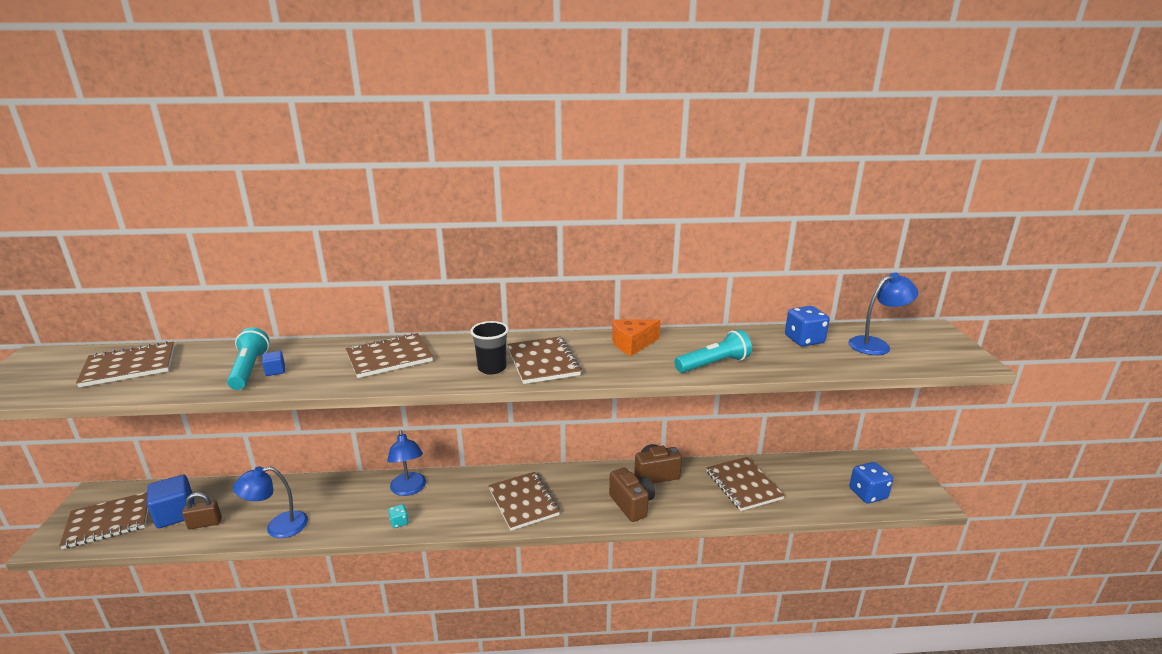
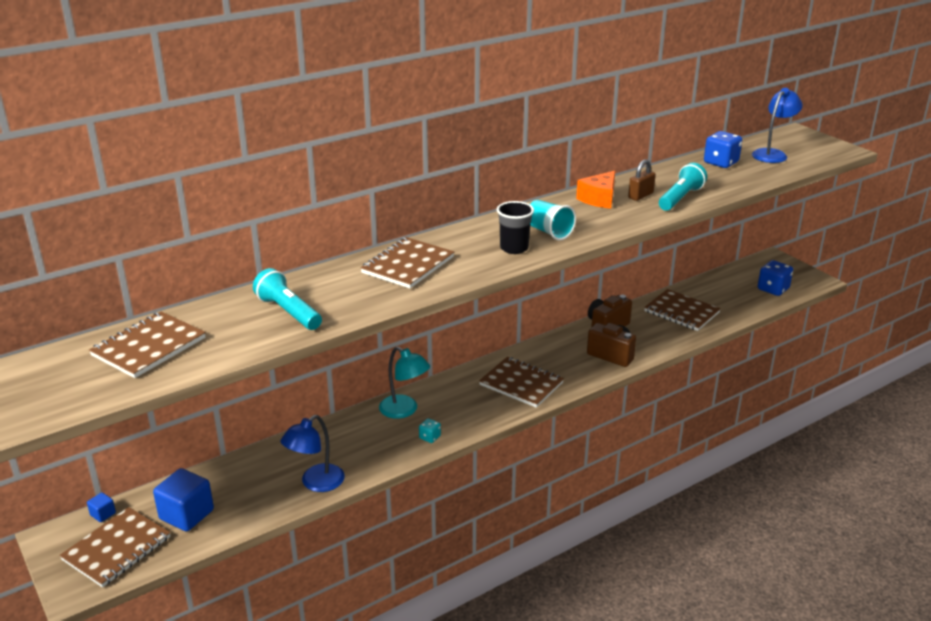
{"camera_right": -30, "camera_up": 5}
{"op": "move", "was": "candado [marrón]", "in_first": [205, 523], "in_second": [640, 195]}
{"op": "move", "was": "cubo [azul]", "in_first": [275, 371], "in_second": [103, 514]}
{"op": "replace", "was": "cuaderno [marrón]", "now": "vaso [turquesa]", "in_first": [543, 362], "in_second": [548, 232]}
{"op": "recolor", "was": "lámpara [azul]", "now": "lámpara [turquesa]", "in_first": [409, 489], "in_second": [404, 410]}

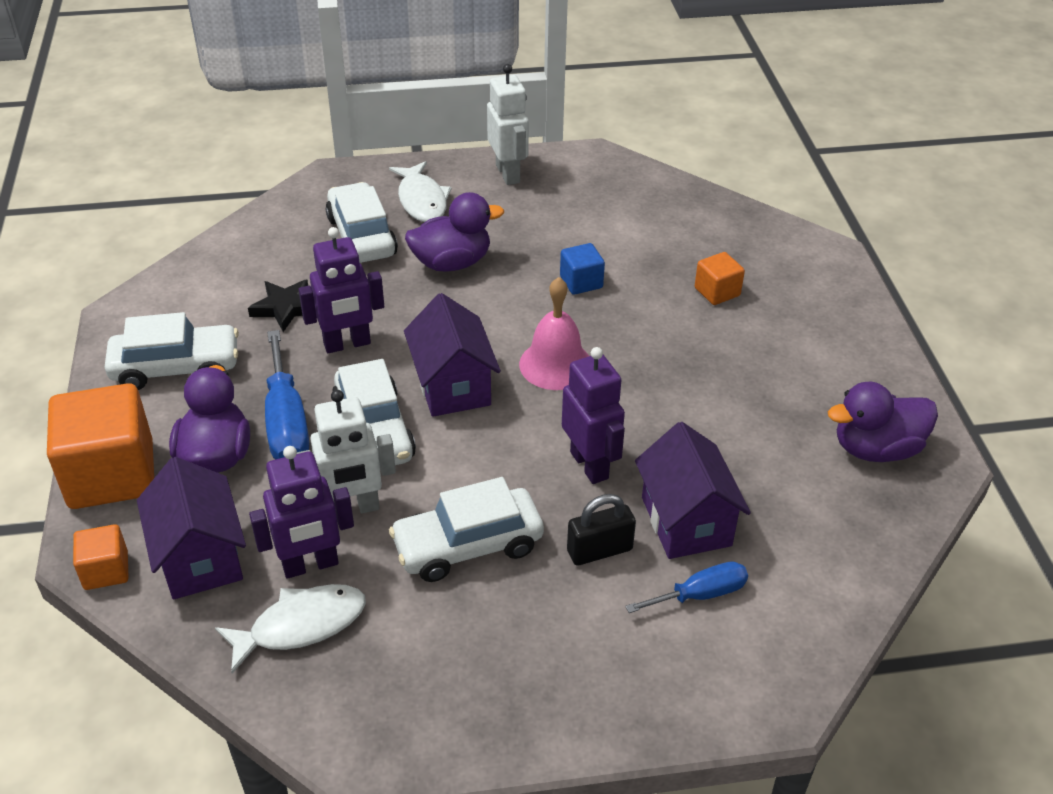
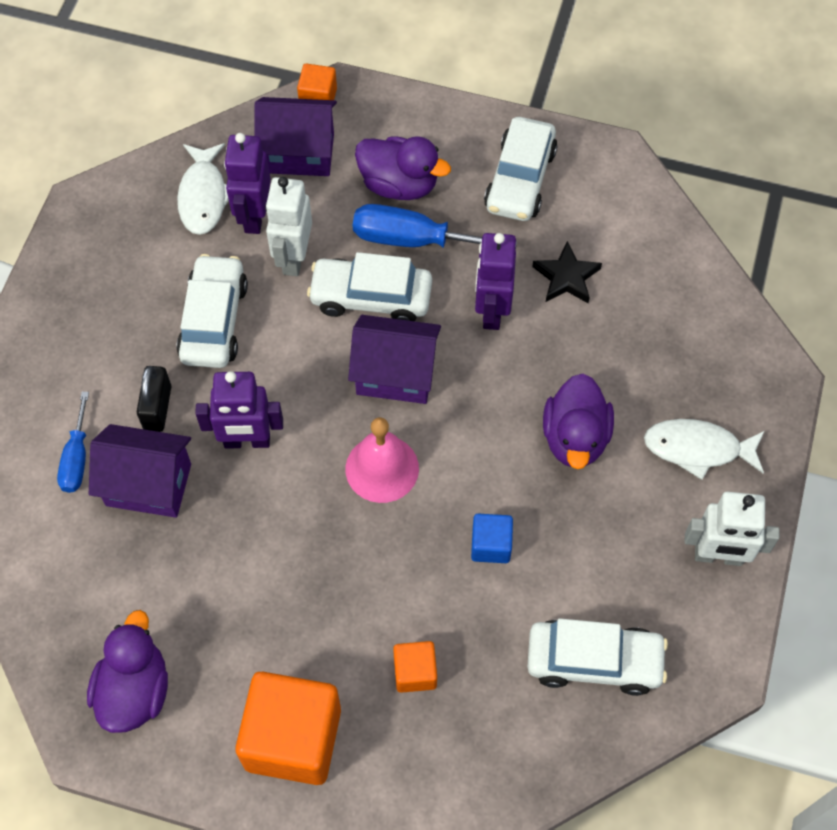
{"camera_right": 115, "camera_up": 20}
{"op": "move", "was": "cubo [naranja]", "in_first": [111, 475], "in_second": [293, 738]}
{"op": "move", "was": "coche [blanco]", "in_first": [361, 236], "in_second": [594, 661]}

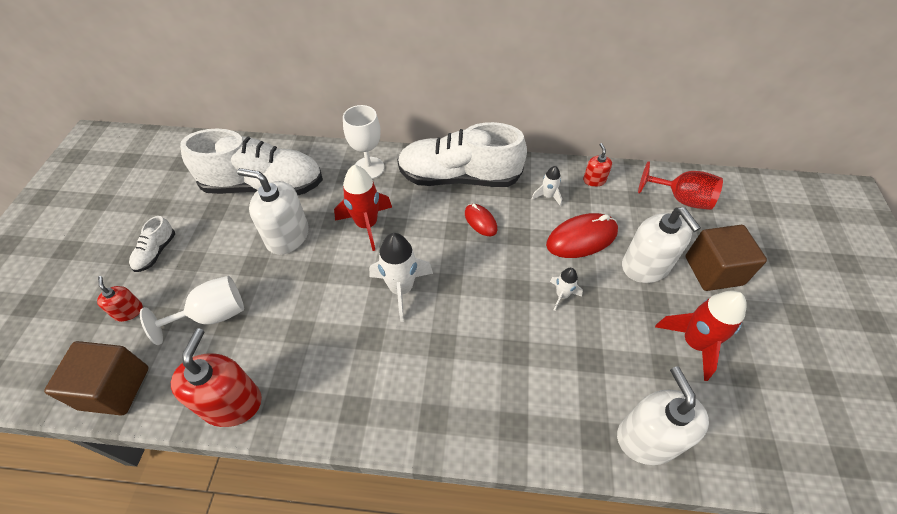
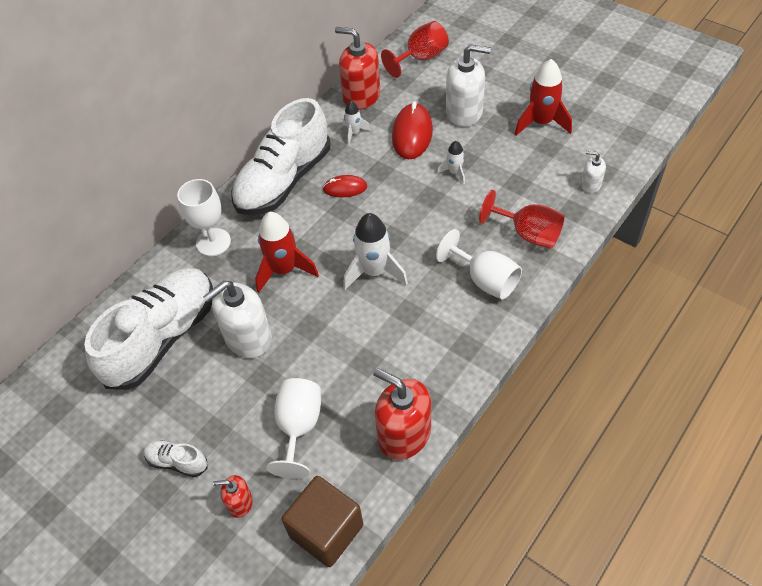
{"camera_right": -55, "camera_up": 0}
{"op": "delete", "was": "cubo [marrón]", "in_first": [713, 270]}
{"op": "insert", "now": "copa [blanco]", "in_second": [485, 280]}
{"op": "insert", "now": "copa [rojo]", "in_second": [528, 234]}
{"op": "rotate", "was": "zapato [blanco]", "in_first": [156, 252], "in_second": [177, 462], "clockwise": 150}
{"op": "resize", "was": "dispensador de jabón [rojo]", "in_first": [594, 180], "in_second": [361, 96], "ratio": 1.98}
{"op": "resize", "was": "dispensador de jabón [blanco]", "in_first": [647, 438], "in_second": [590, 184], "ratio": 0.51}

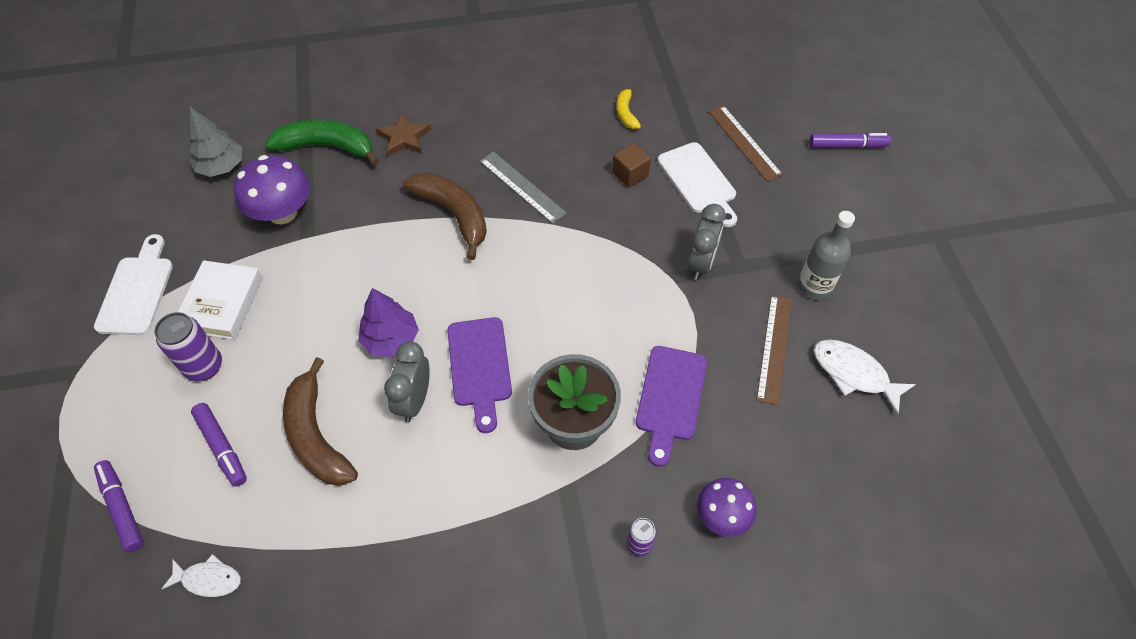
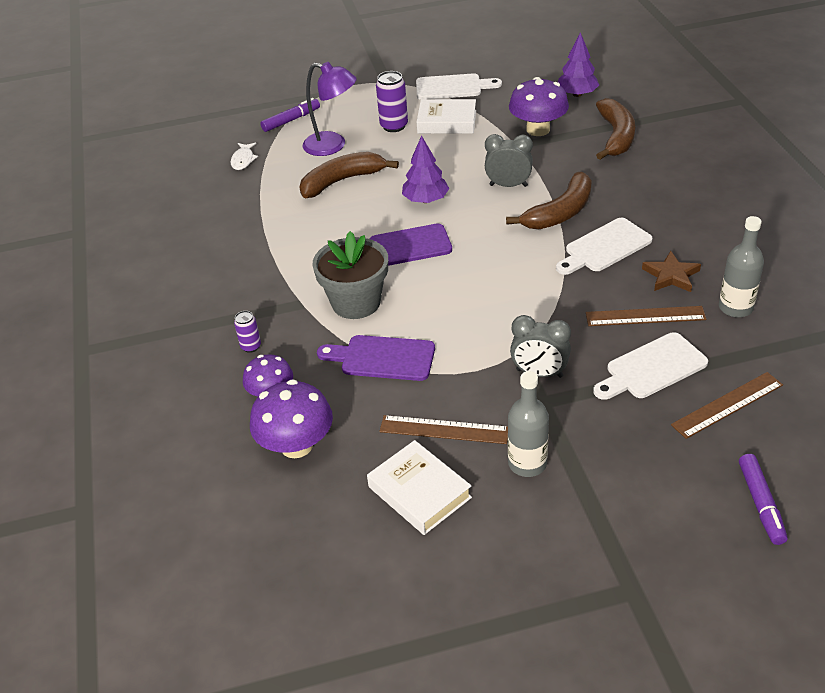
{"camera_right": 90, "camera_up": -15}
{"op": "insert", "now": "seta [morado]", "in_second": [296, 445]}
{"op": "move", "was": "estrella [marrón]", "in_first": [404, 138], "in_second": [671, 275]}
{"op": "move", "was": "despertador [gris]", "in_first": [414, 400], "in_second": [508, 185]}
{"op": "replace", "was": "rotulador [morado]", "now": "lámpara [morado]", "in_first": [222, 447], "in_second": [333, 146]}
{"op": "replace", "was": "regla [gris]", "now": "tabla de cortar [blanco]", "in_first": [522, 187], "in_second": [604, 247]}
{"op": "replace", "was": "cubo [marrón]", "now": "regla [marrón]", "in_first": [630, 174], "in_second": [645, 316]}
{"op": "replace", "was": "plátano [amarillo]", "now": "botella [gris]", "in_first": [626, 113], "in_second": [735, 308]}
{"op": "replace", "was": "pez [blanco]", "now": "libro [blanco]", "in_first": [854, 373], "in_second": [419, 492]}
{"op": "recolor", "was": "árbol [gris]", "now": "árbol [morado]", "in_first": [221, 166], "in_second": [577, 94]}
{"op": "recolor", "was": "plátano [verde]", "now": "plátano [marrón]", "in_first": [327, 147], "in_second": [616, 136]}

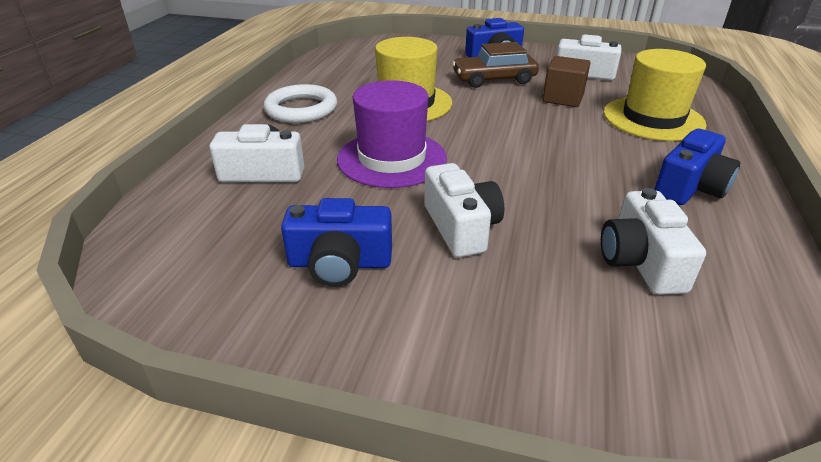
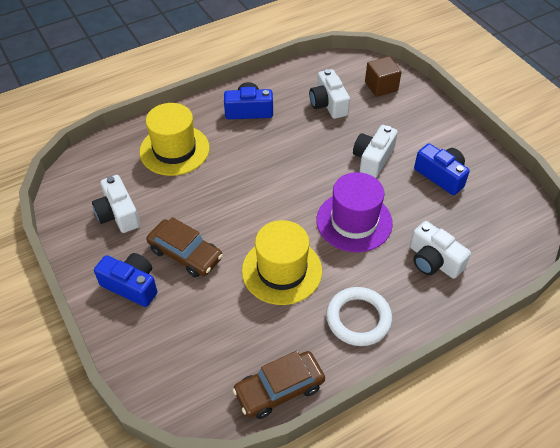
{"camera_right": -135, "camera_up": 15}
{"op": "insert", "now": "coche [marrón]", "in_second": [279, 389]}
{"op": "move", "was": "cubo [marrón]", "in_first": [563, 98], "in_second": [381, 86]}
{"op": "rotate", "was": "cámara [blanco]", "in_first": [640, 261], "in_second": [328, 104], "clockwise": 120}

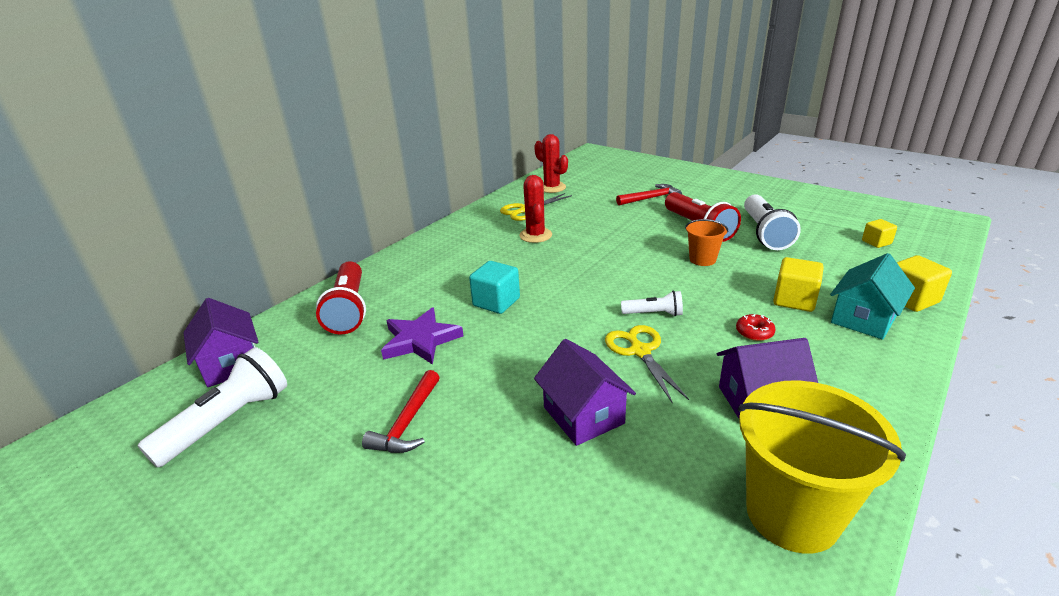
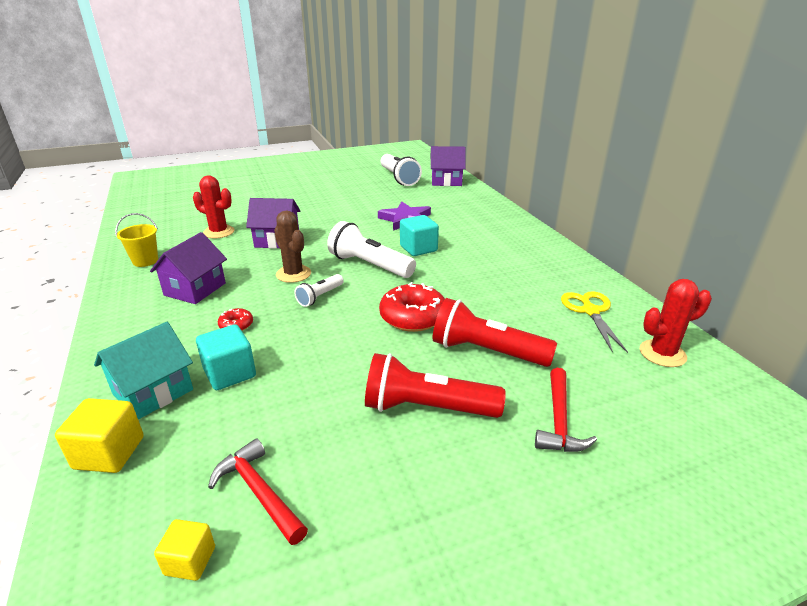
{"camera_right": 120, "camera_up": 0}
{"op": "delete", "was": "balde [naranja]", "in_first": [702, 259]}
{"op": "insert", "now": "rosquilla [rojo]", "in_second": [413, 317]}
{"op": "move", "was": "lámpara de mano [rojo]", "in_first": [349, 310], "in_second": [486, 351]}
{"op": "move", "was": "martillo [rojo]", "in_first": [407, 422], "in_second": [259, 492]}
{"op": "move", "was": "cactus [rojo]", "in_first": [535, 235], "in_second": [219, 232]}
{"op": "move", "was": "lámpara de mano [blanco]", "in_first": [765, 233], "in_second": [369, 265]}
{"op": "replace", "was": "tijeras [amarillo]", "now": "cactus [marrón]", "in_first": [640, 351], "in_second": [293, 274]}
{"op": "recolor", "was": "cubo [amarillo]", "now": "cubo [turquesa]", "in_first": [794, 300], "in_second": [230, 373]}
{"op": "rotate", "was": "casa [turquesa]", "in_first": [863, 319], "in_second": [153, 392], "clockwise": 60}
{"op": "resize", "was": "balde [amarillo]", "in_first": [792, 514], "in_second": [145, 261], "ratio": 0.51}

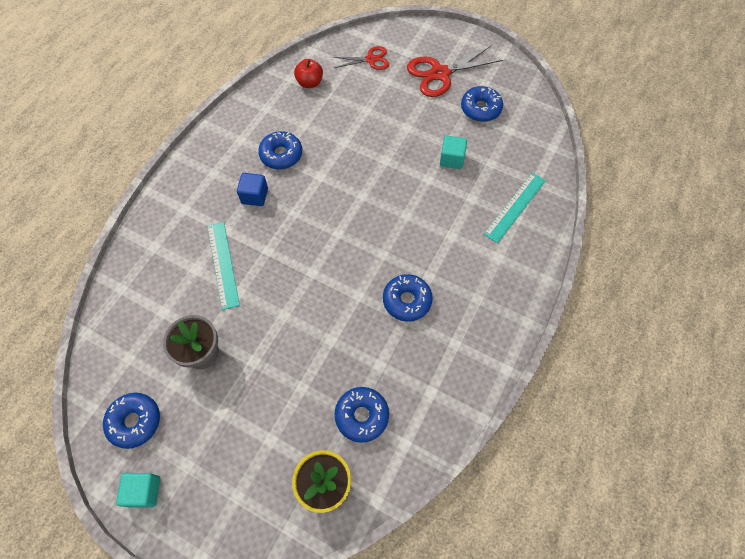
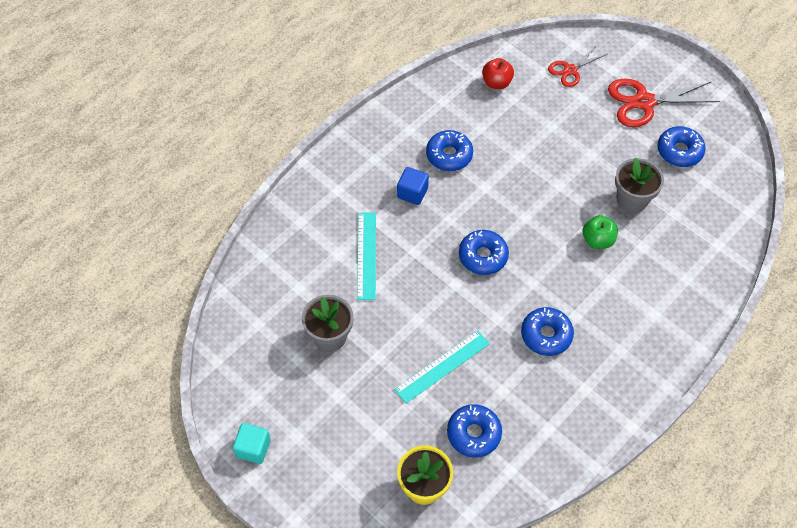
{"camera_right": 15, "camera_up": -5}
{"op": "insert", "now": "manzana [verde]", "in_second": [597, 240]}
{"op": "move", "was": "rosquilla [azul]", "in_first": [135, 421], "in_second": [483, 256]}
{"op": "move", "was": "regla [turquesa]", "in_first": [515, 207], "in_second": [442, 366]}
{"op": "replace", "was": "cubo [turquesa]", "now": "maceta [gris]", "in_first": [451, 159], "in_second": [632, 200]}
{"op": "rotate", "was": "tijeras [rojo]", "in_first": [371, 60], "in_second": [570, 70], "clockwise": 135}

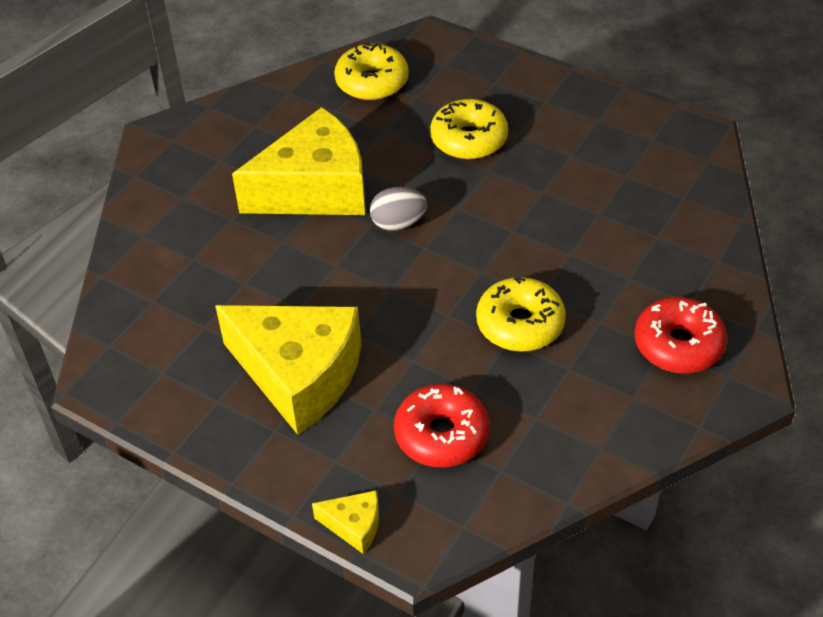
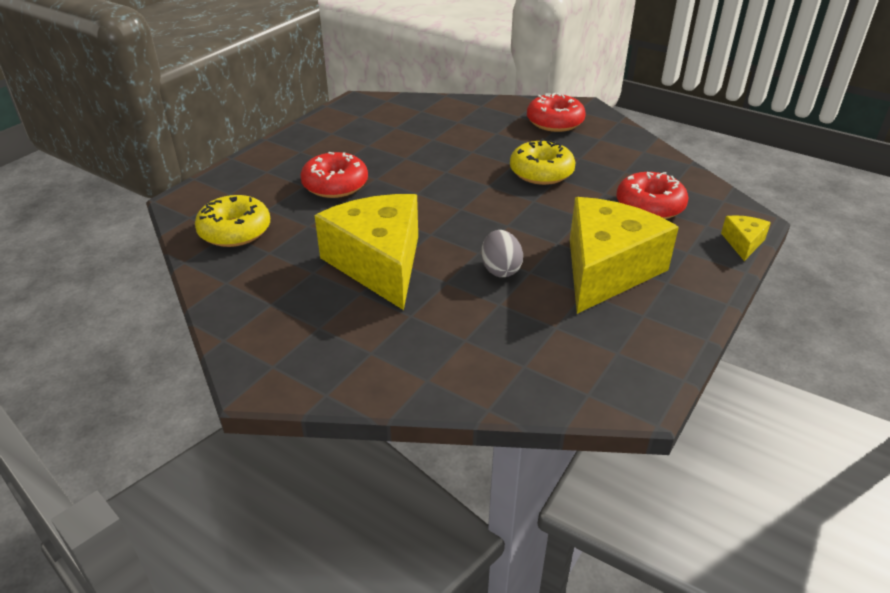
{"camera_right": -90, "camera_up": -10}
{"op": "move", "was": "huevo [gris]", "in_first": [398, 223], "in_second": [500, 269]}
{"op": "recolor", "was": "rosquilla [amarillo]", "now": "rosquilla [rojo]", "in_first": [469, 139], "in_second": [335, 185]}

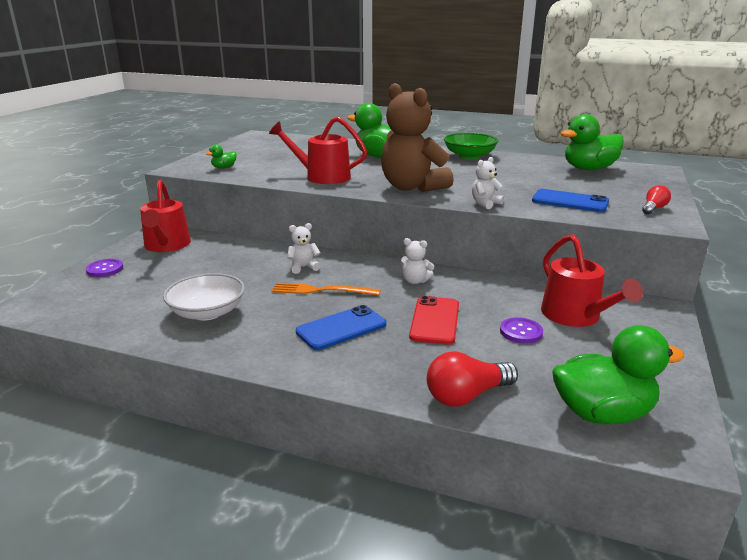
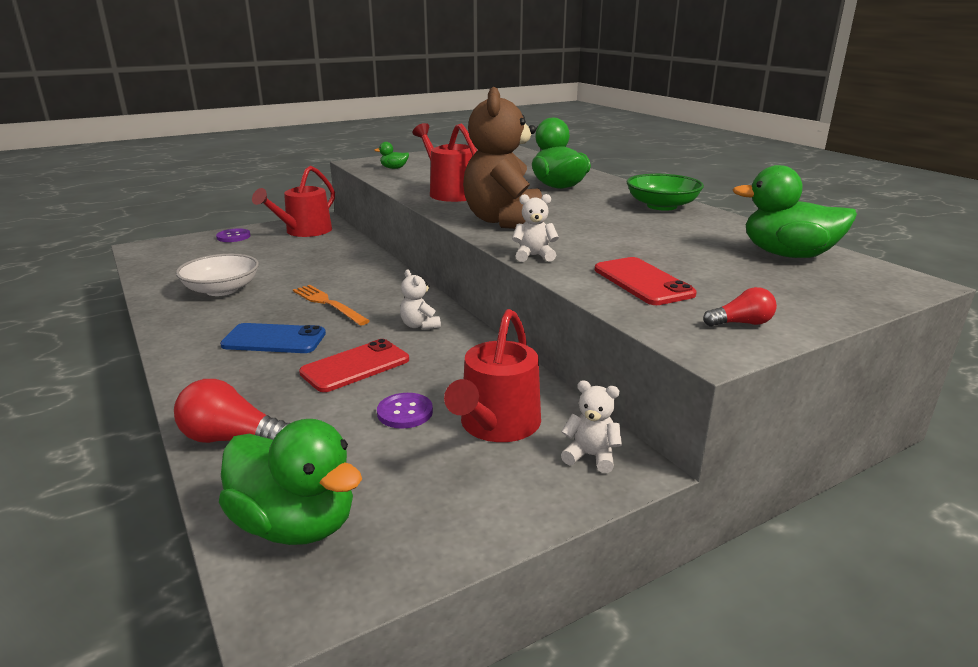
{"camera_right": 40, "camera_up": 0}
{"op": "move", "was": "osito [blanco]", "in_first": [303, 267], "in_second": [591, 456]}
{"op": "recolor", "was": "móvil [azul]", "now": "móvil [rojo]", "in_first": [570, 201], "in_second": [643, 282]}

